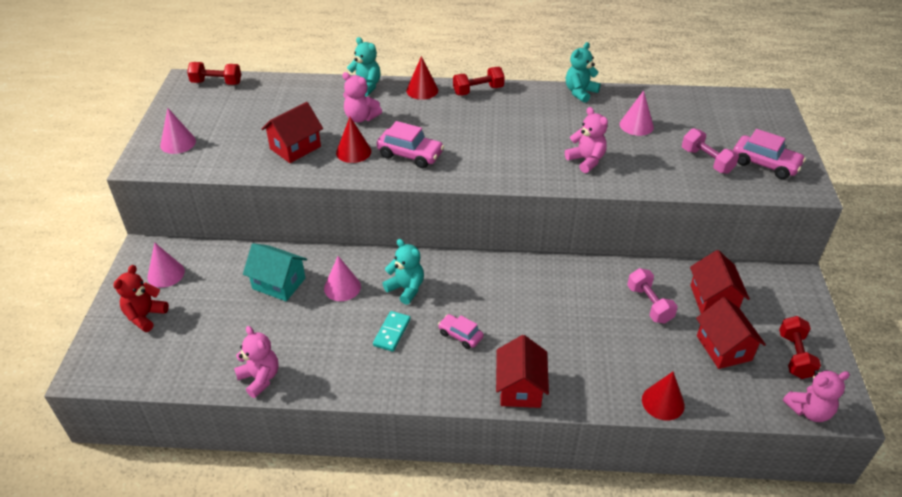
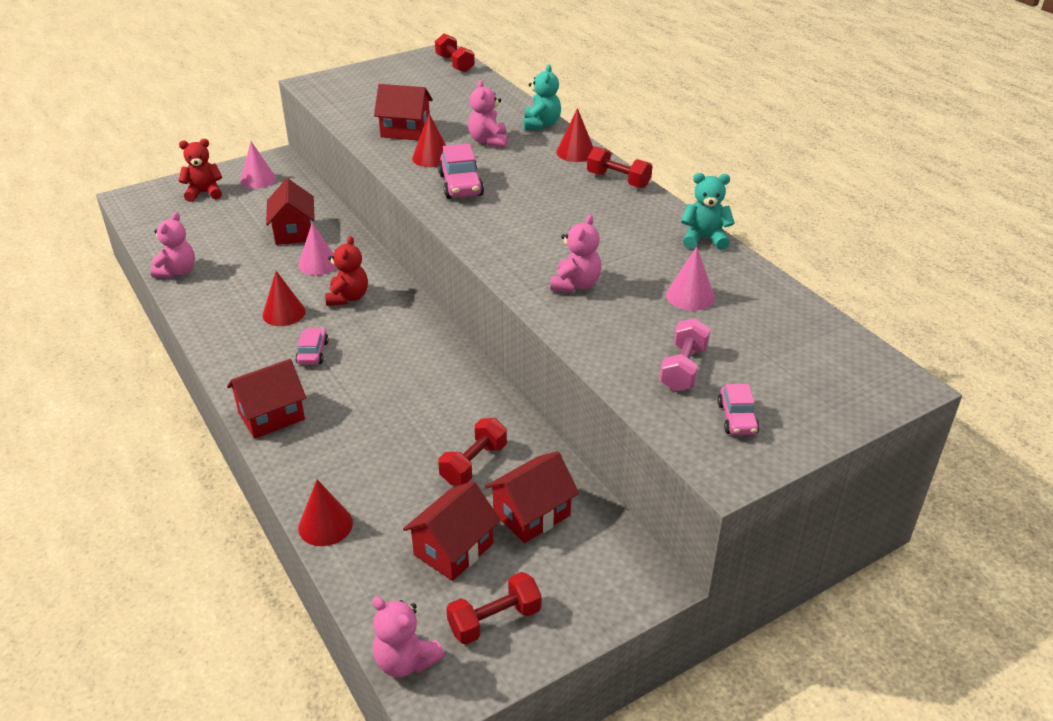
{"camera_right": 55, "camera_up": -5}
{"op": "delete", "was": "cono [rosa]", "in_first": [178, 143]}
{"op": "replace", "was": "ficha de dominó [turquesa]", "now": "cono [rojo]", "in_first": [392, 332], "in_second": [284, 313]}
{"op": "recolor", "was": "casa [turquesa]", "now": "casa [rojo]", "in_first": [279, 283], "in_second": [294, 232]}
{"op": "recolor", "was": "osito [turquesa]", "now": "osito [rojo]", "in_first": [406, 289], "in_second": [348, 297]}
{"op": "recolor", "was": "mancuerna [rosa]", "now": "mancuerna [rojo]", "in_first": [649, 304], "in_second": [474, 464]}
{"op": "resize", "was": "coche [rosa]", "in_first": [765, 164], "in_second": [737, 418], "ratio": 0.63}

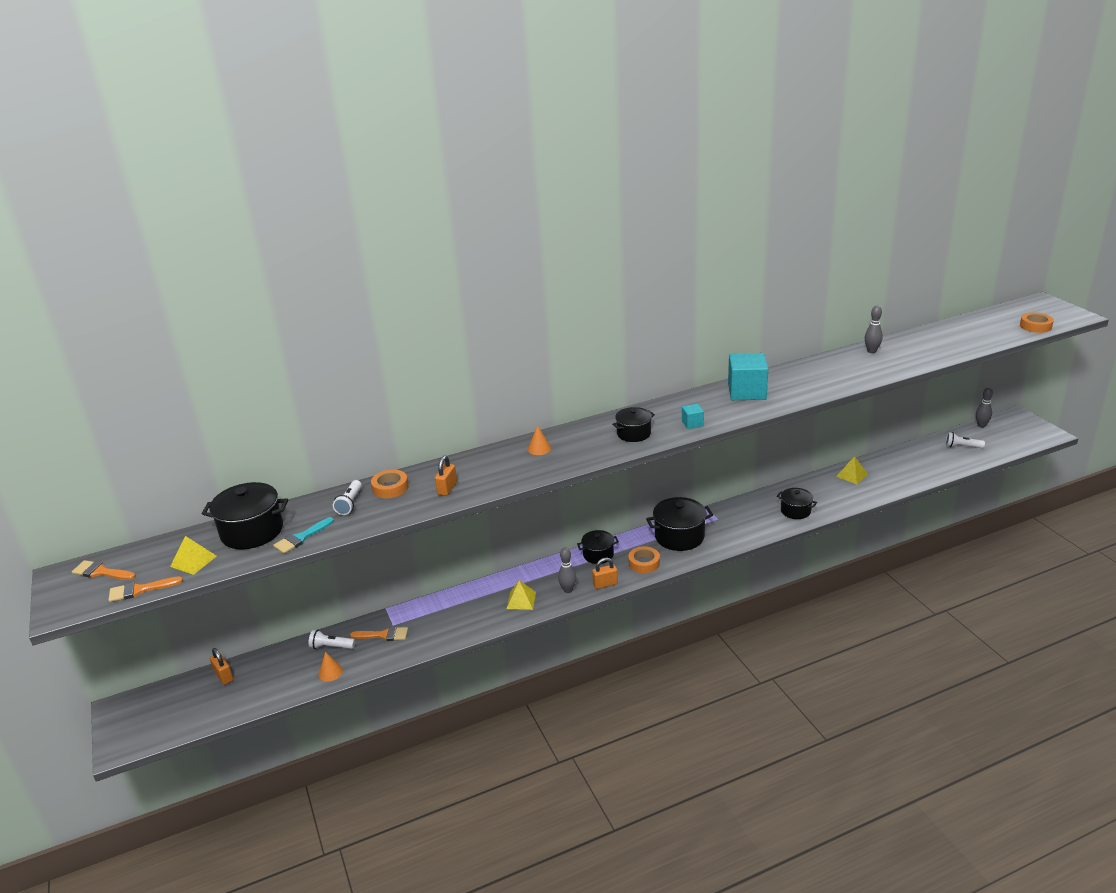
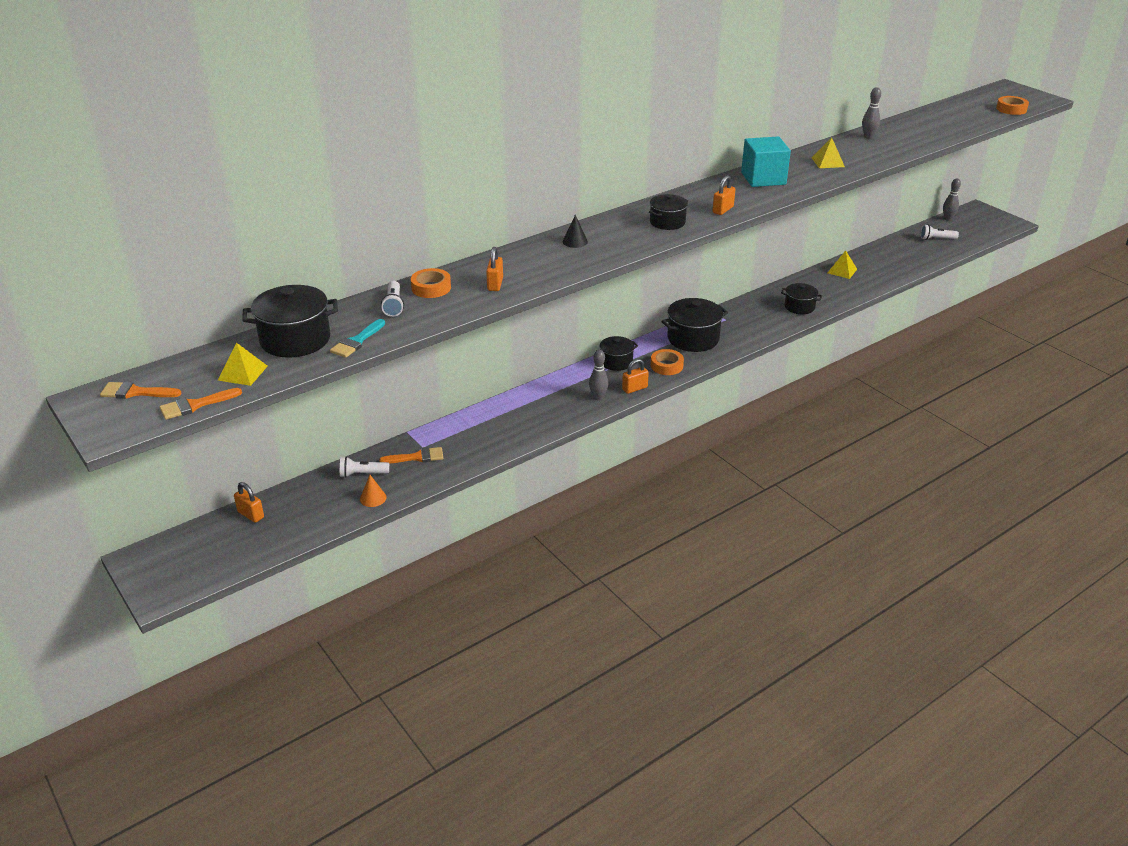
{"camera_right": -15, "camera_up": 5}
{"op": "move", "was": "pirámide [amarillo]", "in_first": [521, 600], "in_second": [828, 162]}
{"op": "replace", "was": "cubo [turquesa]", "now": "candado [naranja]", "in_first": [692, 423], "in_second": [723, 210]}
{"op": "recolor", "was": "cono [naranja]", "now": "cono [negro]", "in_first": [539, 448], "in_second": [575, 241]}

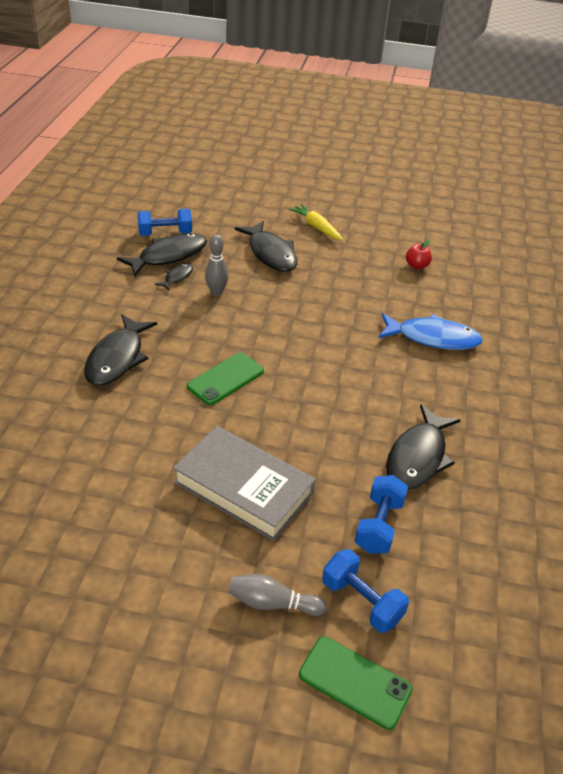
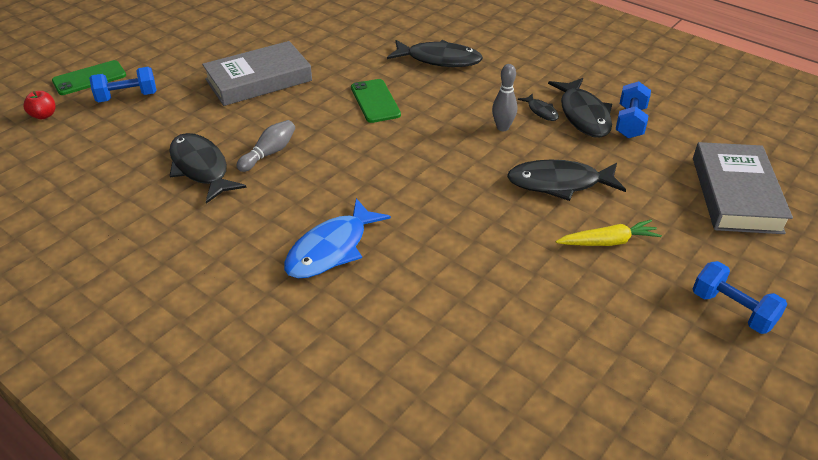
{"camera_right": 120, "camera_up": 0}
{"op": "insert", "now": "libro [gris]", "in_second": [736, 194]}
{"op": "move", "was": "bolo [gris]", "in_first": [272, 603], "in_second": [269, 153]}
{"op": "move", "was": "mancuerna [azul]", "in_first": [379, 525], "in_second": [732, 310]}
{"op": "move", "was": "manzana [rojo]", "in_first": [417, 266], "in_second": [44, 115]}
{"op": "rotate", "was": "pez [negro]", "in_first": [117, 358], "in_second": [439, 59], "clockwise": 150}

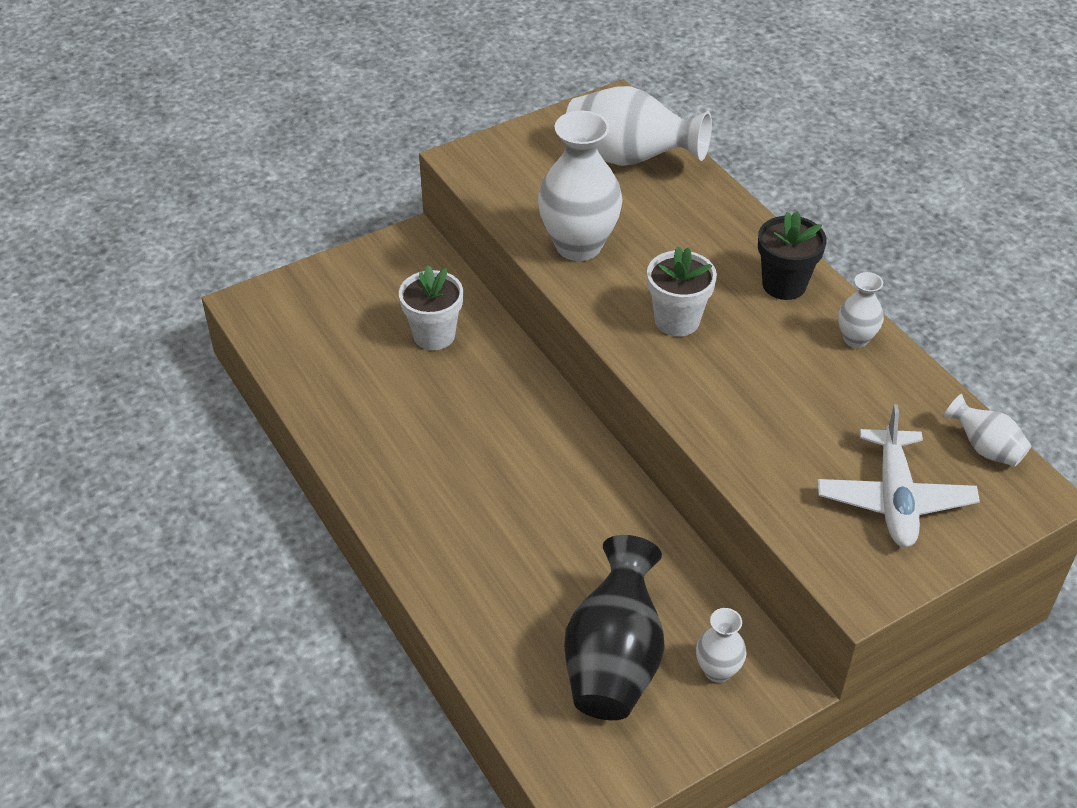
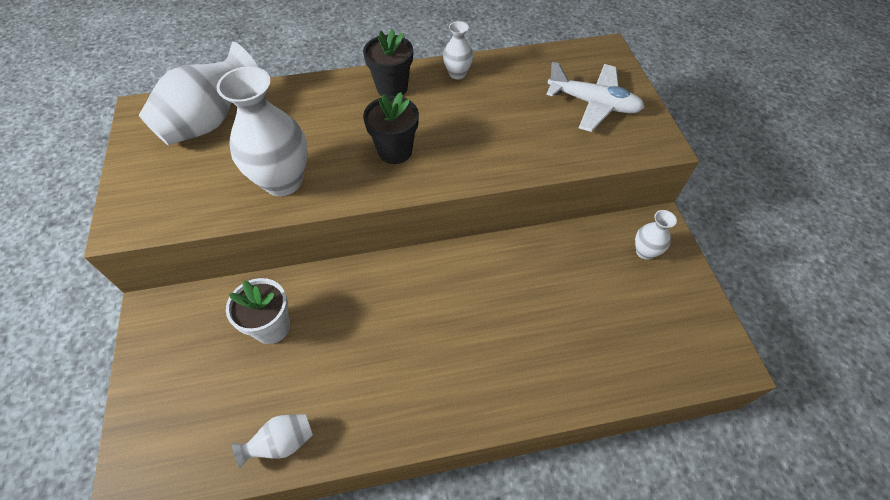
{"camera_right": -70, "camera_up": 10}
{"op": "delete", "was": "florero [negro]", "in_first": [614, 661]}
{"op": "move", "was": "florero [blanco]", "in_first": [985, 448], "in_second": [282, 443]}
{"op": "recolor", "was": "maceta [blanco]", "now": "maceta [negro]", "in_first": [677, 320], "in_second": [395, 151]}

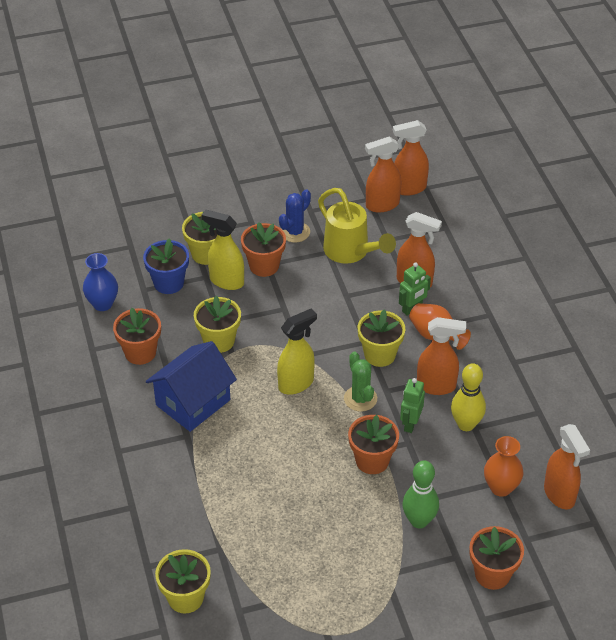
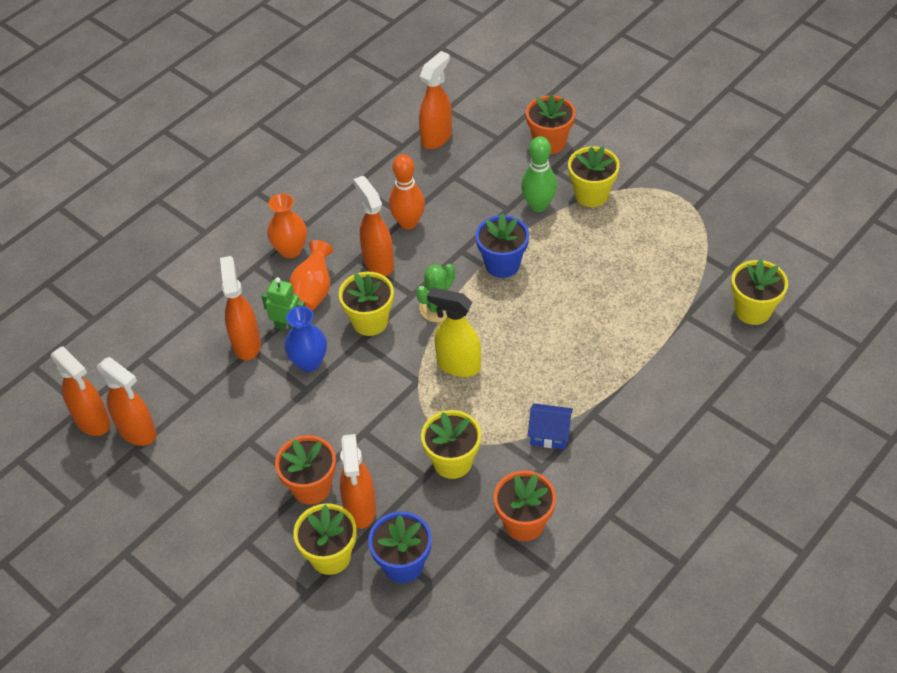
{"camera_right": -120, "camera_up": 5}
{"op": "delete", "was": "cactus [azul]", "in_first": [295, 232]}
{"op": "delete", "was": "regadera [amarillo]", "in_first": [351, 252]}
{"op": "delete", "was": "robot [verde]", "in_first": [410, 424]}
{"op": "insert", "now": "maceta [amarillo]", "in_second": [591, 195]}
{"op": "move", "was": "florero [azul]", "in_first": [102, 304], "in_second": [309, 362]}
{"op": "move", "was": "florero [naranja]", "in_first": [501, 487], "in_second": [290, 250]}
{"op": "recolor", "was": "pulverizador [amarillo]", "now": "pulverizador [naranja]", "in_first": [226, 281], "in_second": [360, 509]}
{"op": "recolor", "was": "maceta [naranja]", "now": "maceta [azul]", "in_first": [372, 461], "in_second": [502, 264]}
{"op": "recolor", "was": "bolo [amarillo]", "now": "bolo [naranja]", "in_first": [466, 424], "in_second": [408, 223]}
{"op": "resize", "was": "casa [azul]", "in_first": [193, 402], "in_second": [549, 434], "ratio": 0.52}

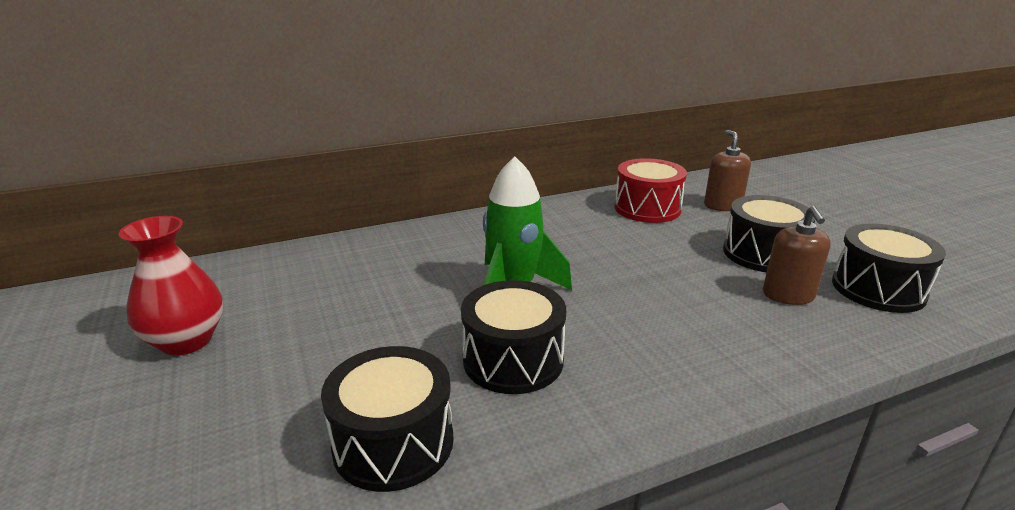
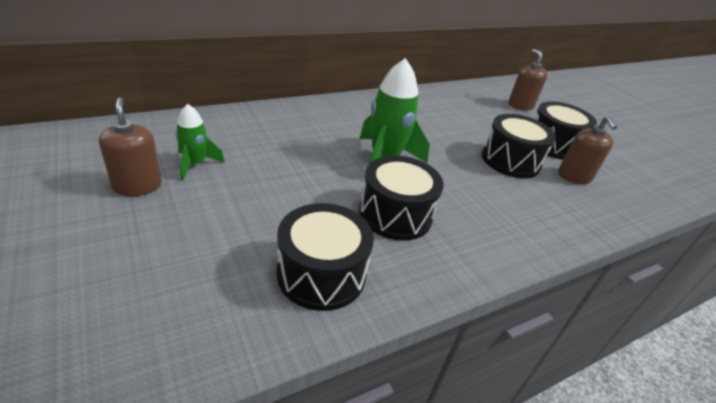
{"camera_right": -10, "camera_up": 10}
{"op": "delete", "was": "tambor [rojo]", "in_first": [647, 208]}
{"op": "insert", "now": "cohete [verde]", "in_second": [195, 164]}
{"op": "move", "was": "tambor [negro]", "in_first": [878, 289], "in_second": [510, 160]}
{"op": "replace", "was": "florero [rojo]", "now": "dispensador de jabón [marrón]", "in_first": [186, 341], "in_second": [137, 186]}

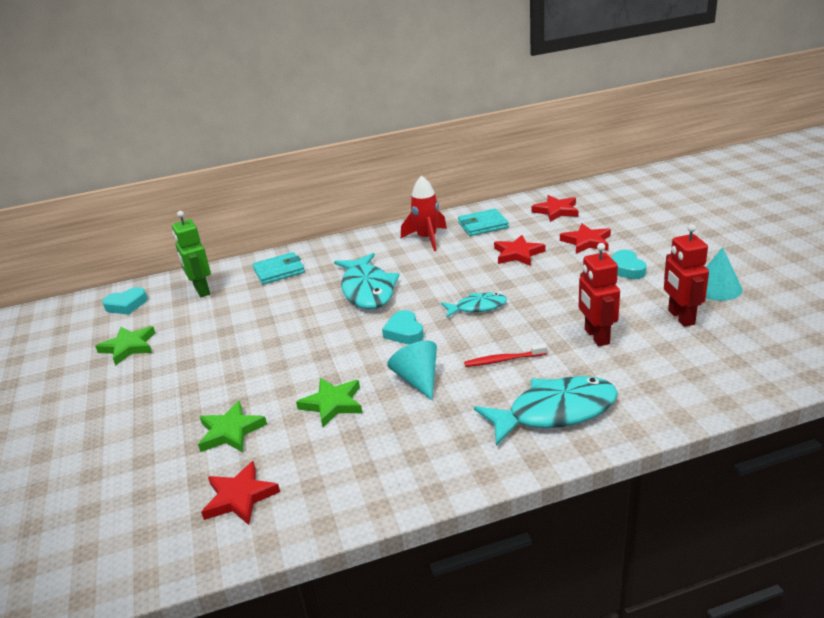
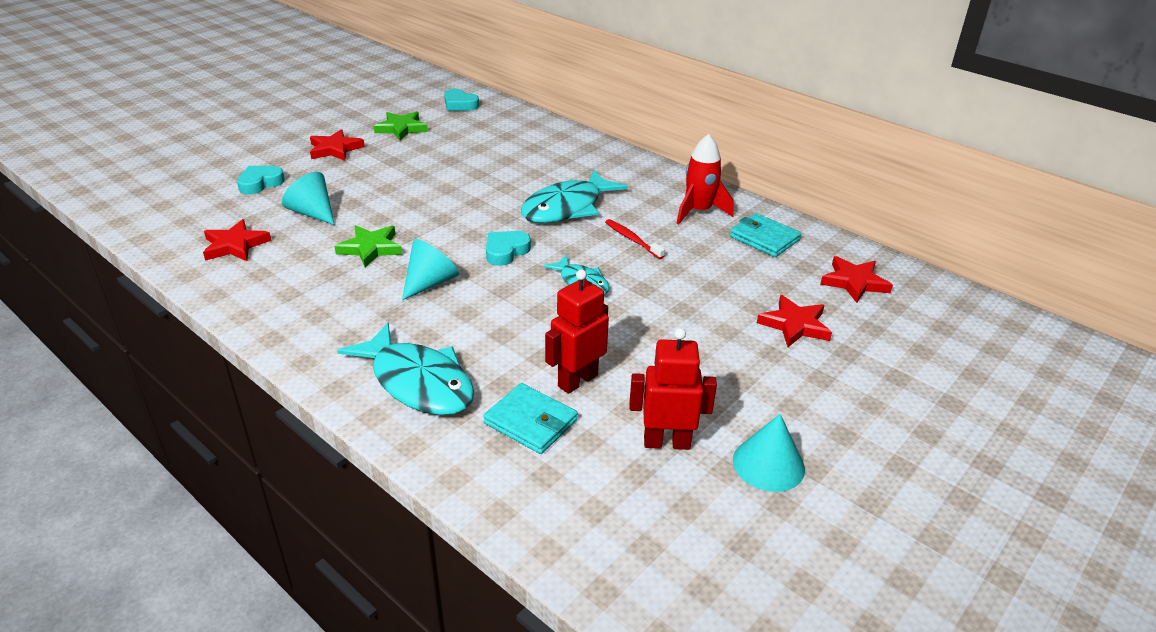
{"camera_right": 55, "camera_up": 5}
{"op": "delete", "was": "robot [verde]", "in_first": [201, 290]}
{"op": "move", "was": "cartera [turquesa]", "in_first": [279, 271], "in_second": [530, 422]}
{"op": "move", "was": "cepillo de dientes [rojo]", "in_first": [503, 360], "in_second": [632, 239]}
{"op": "move", "was": "estrella [rojo]", "in_first": [518, 254], "in_second": [335, 149]}
{"op": "move", "was": "corazón [turquesa]", "in_first": [626, 269], "in_second": [260, 183]}
{"op": "replace", "was": "estrella [verde]", "now": "cono [turquesa]", "in_first": [231, 431], "in_second": [312, 213]}
{"op": "rotate", "was": "robot [rojo]", "in_first": [680, 317], "in_second": [666, 442], "clockwise": 45}

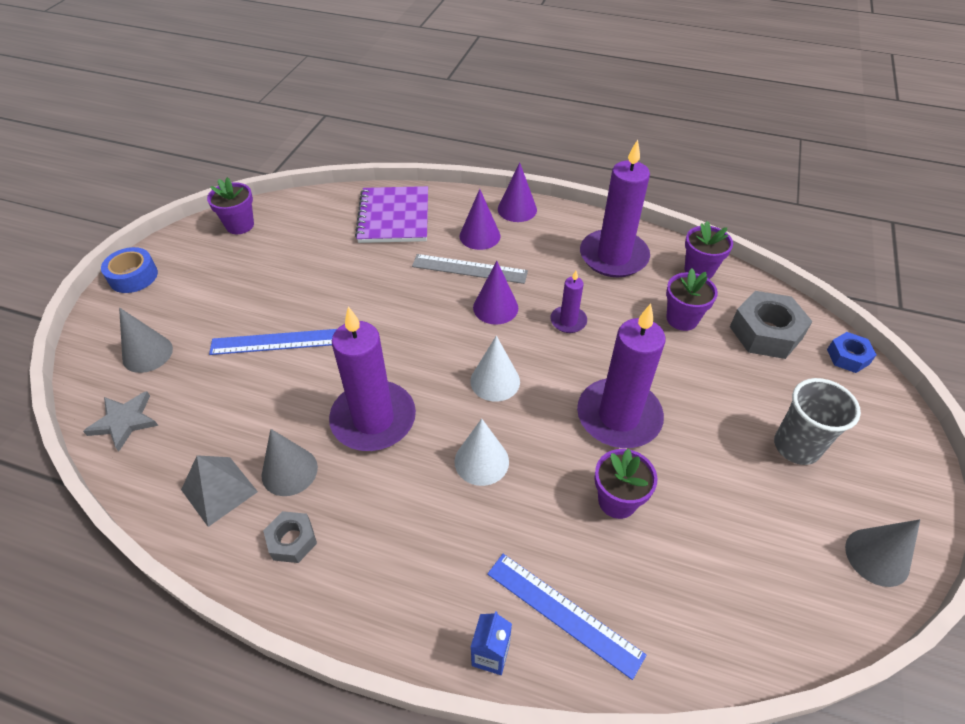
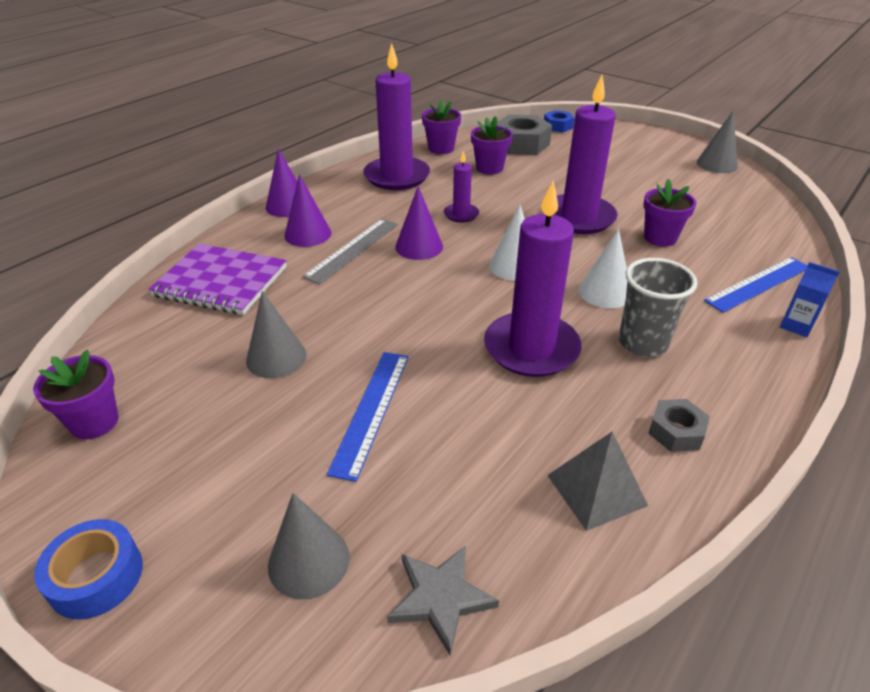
{"camera_right": -70, "camera_up": -10}
{"op": "move", "was": "cono [gris]", "in_first": [289, 471], "in_second": [276, 357]}
{"op": "move", "was": "vaso [gris]", "in_first": [796, 447], "in_second": [643, 343]}

